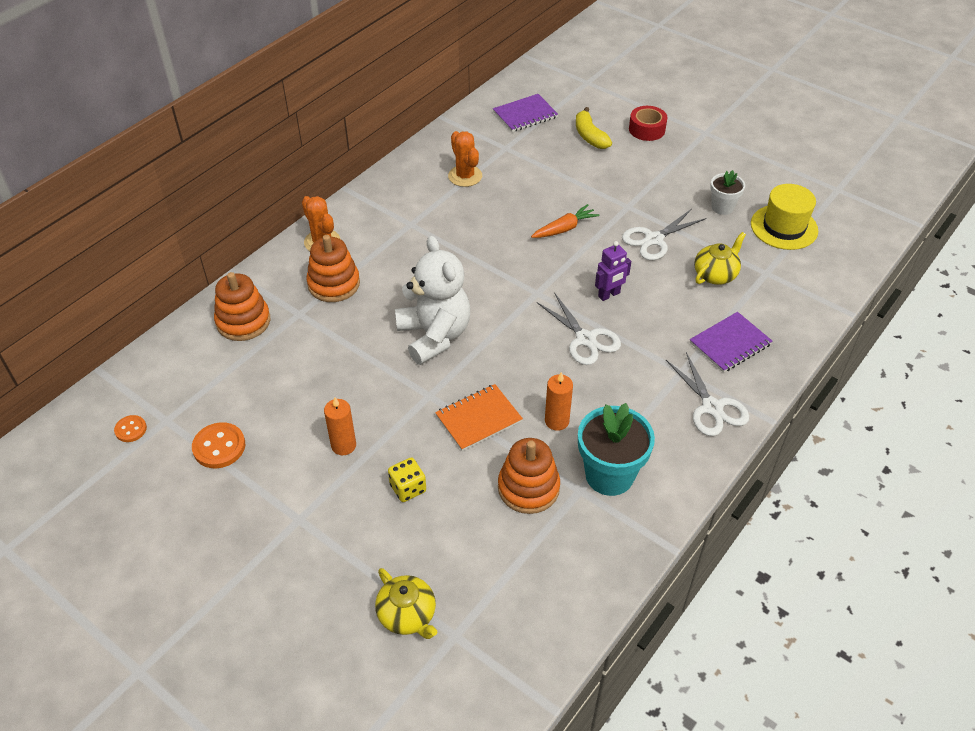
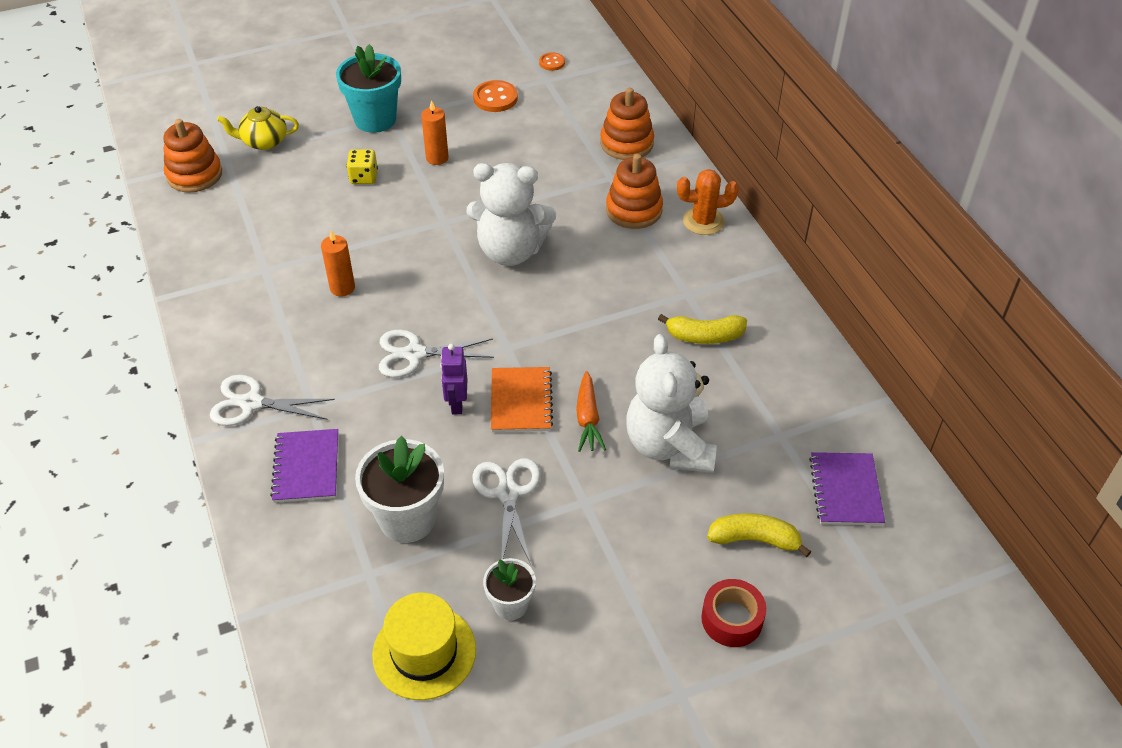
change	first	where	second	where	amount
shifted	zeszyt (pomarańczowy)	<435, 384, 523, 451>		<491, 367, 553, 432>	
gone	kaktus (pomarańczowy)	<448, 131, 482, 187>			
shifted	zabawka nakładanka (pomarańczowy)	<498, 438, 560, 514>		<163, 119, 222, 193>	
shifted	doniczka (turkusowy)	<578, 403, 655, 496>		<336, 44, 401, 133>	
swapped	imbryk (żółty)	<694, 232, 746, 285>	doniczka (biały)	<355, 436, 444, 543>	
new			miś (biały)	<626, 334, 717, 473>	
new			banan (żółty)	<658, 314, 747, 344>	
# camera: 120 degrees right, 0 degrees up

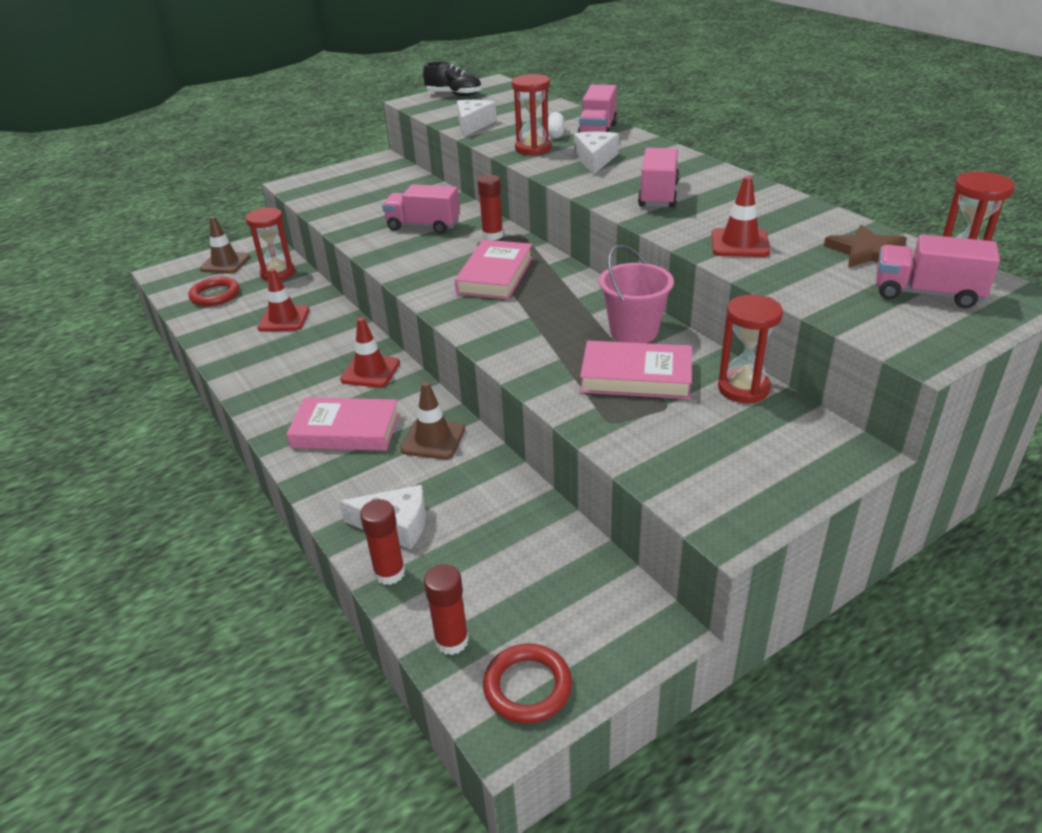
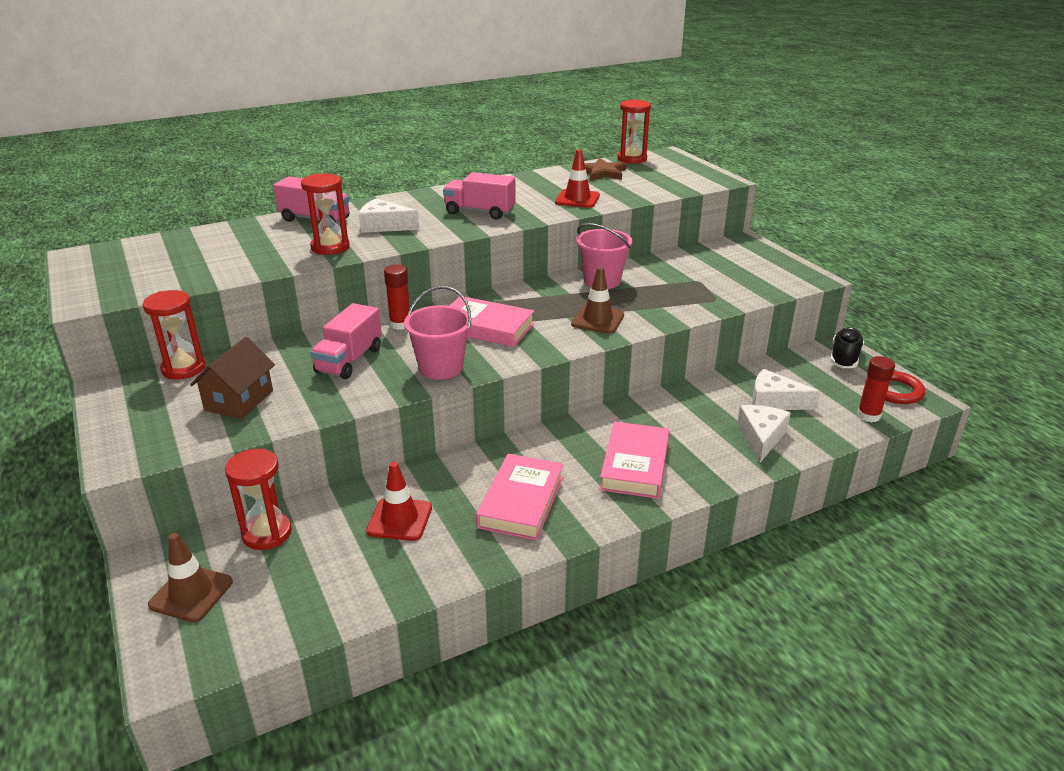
change	first	where	second	where	amount
gone	pierścień (czerwony)	<188, 277, 240, 306>			
gone	pachołek (czerwony)	<340, 317, 400, 388>			
gone	klej w sztyfcie (czerwony)	<360, 499, 405, 585>			
shifted	pachołek (brązowy)	<400, 382, 465, 459>		<571, 267, 624, 333>	
shifted	but (czarny)	<423, 62, 482, 96>		<830, 327, 864, 368>	
shifted	ser (biały)	<457, 100, 497, 137>		<752, 369, 820, 410>	
gone	kapsułka (biały)	<548, 112, 564, 138>			
shifted	książka (różowy)	<580, 341, 692, 399>		<476, 454, 564, 540>	
shifted	klepsydra (czerwony)	<718, 295, 783, 403>		<143, 290, 206, 379>	
gone	ciężarówka (różowy)	<876, 234, 1000, 308>			
new			domek (brązowy)	<190, 337, 275, 419>	
new			wiadro (różowy)	<404, 286, 472, 380>	
# camera: 85 degrees left, 5 degrees down

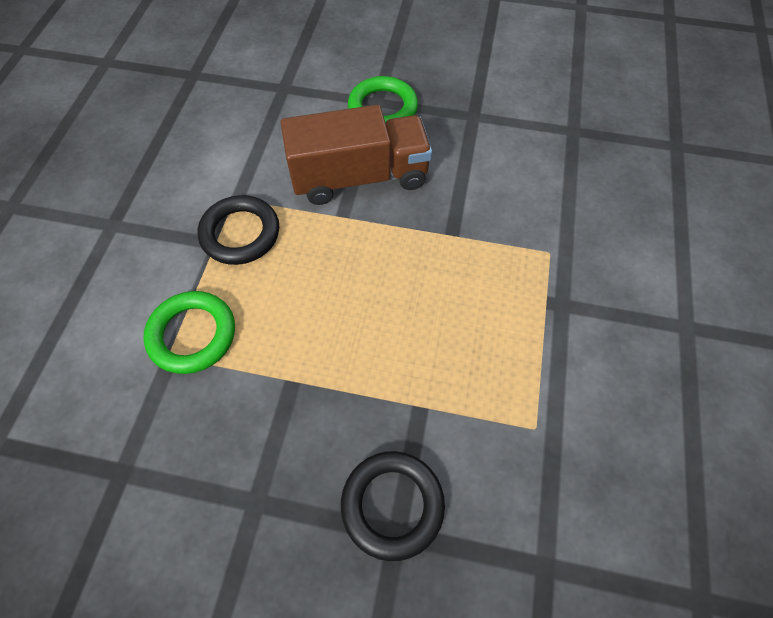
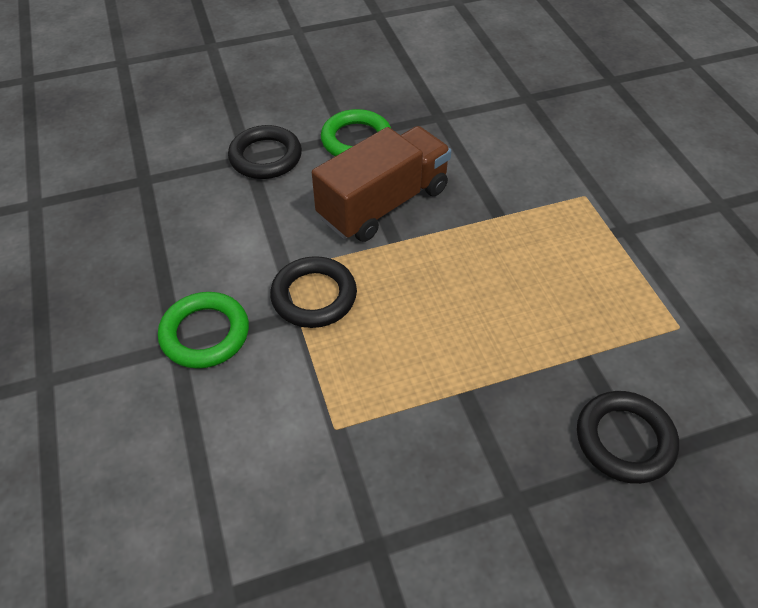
change	first	where	second	where	amount
shifted	pierścień (zielony)	<143, 291, 235, 374>		<158, 292, 249, 369>	
new			pierścień (czarny)	<228, 125, 302, 179>	
# camera: 30 degrees left, 10 degrees down

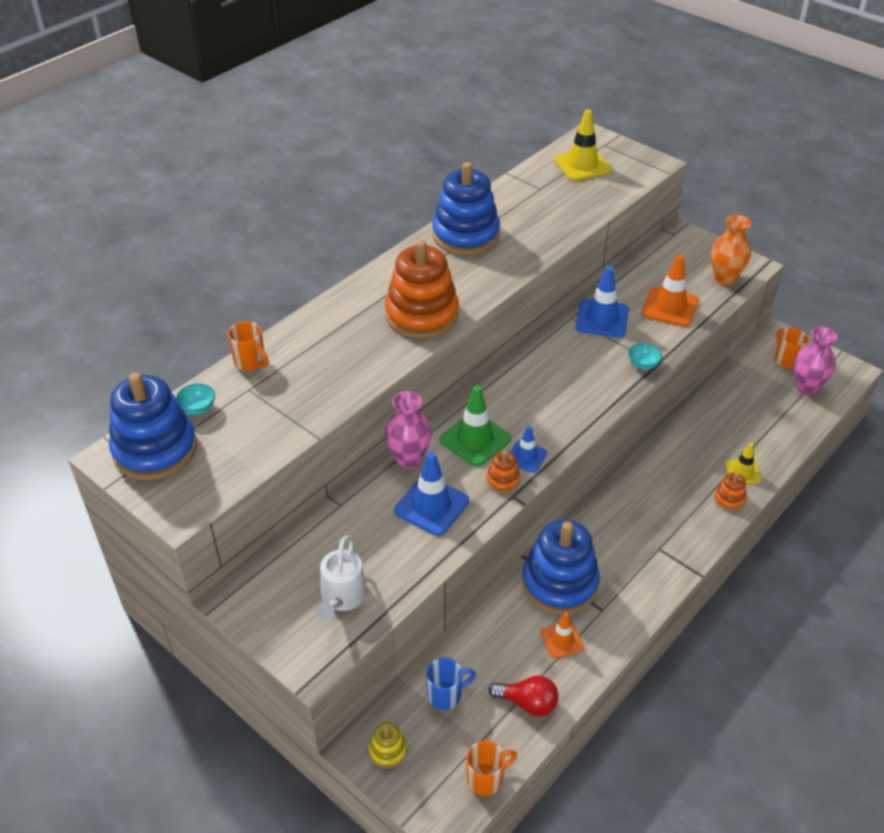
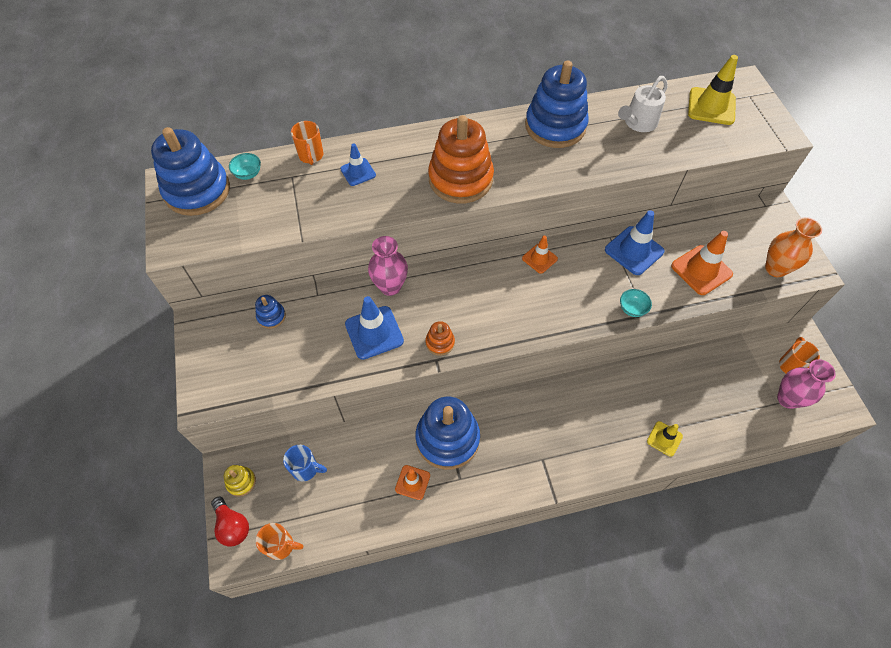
change	first	where	second	where	amount
shifted	konewka (biały)	<316, 536, 367, 621>		<618, 76, 668, 132>	
gone	pachołek (zielony)	<440, 385, 511, 467>			
shifted	żarówka (czerwony)	<489, 675, 559, 716>		<211, 497, 249, 547>	
shifted	pachołek (niebieski)	<510, 425, 547, 473>		<340, 143, 376, 186>	
gone	zabawka nakładanka (pomarańczowy)	<714, 473, 747, 511>			
new			zabawka nakładanka (niebieski)	<255, 295, 286, 329>	
new			pachołek (pomarańczowy)	<522, 236, 558, 274>	
# camera: 35 degrees right, 15 degrees up

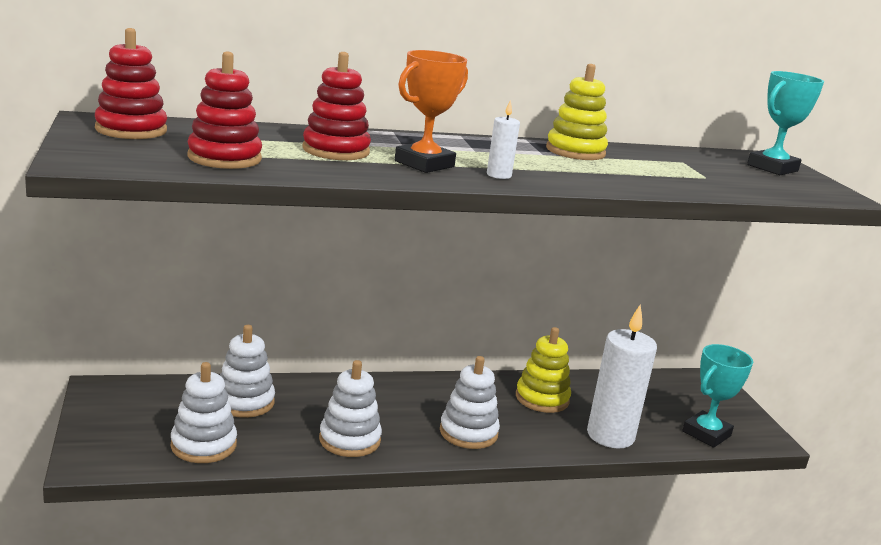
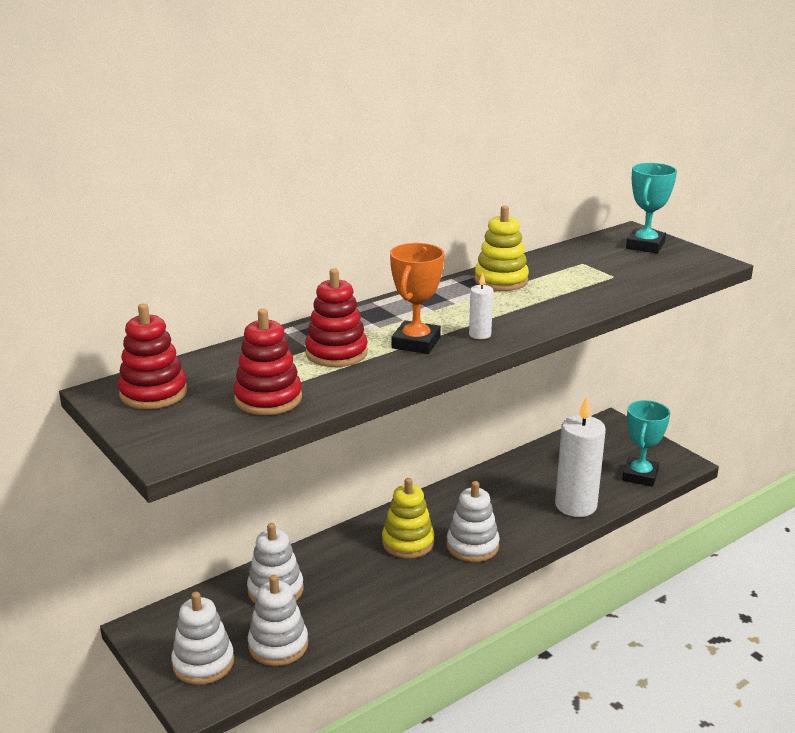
change	first	where	second	where	amount
shifted	zabawka nakładanka (biały)	<319, 360, 382, 457>		<171, 592, 234, 685>	
shifted	zabawka nakładanka (żółty)	<516, 327, 571, 413>		<382, 478, 434, 558>	
# camera: 20 degrees left, 5 degrees up

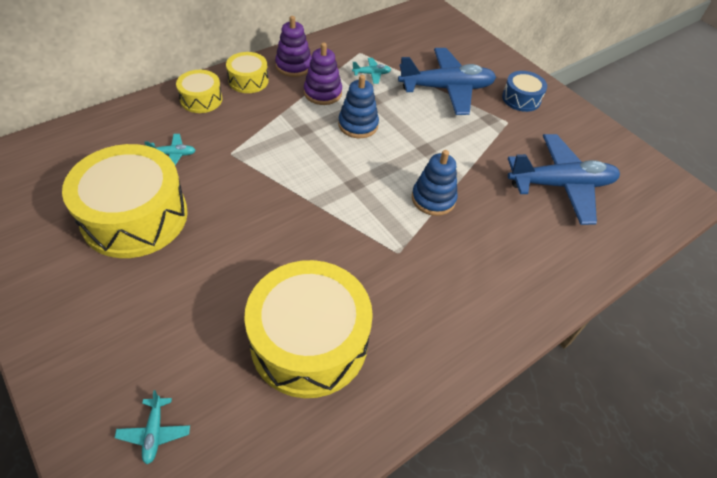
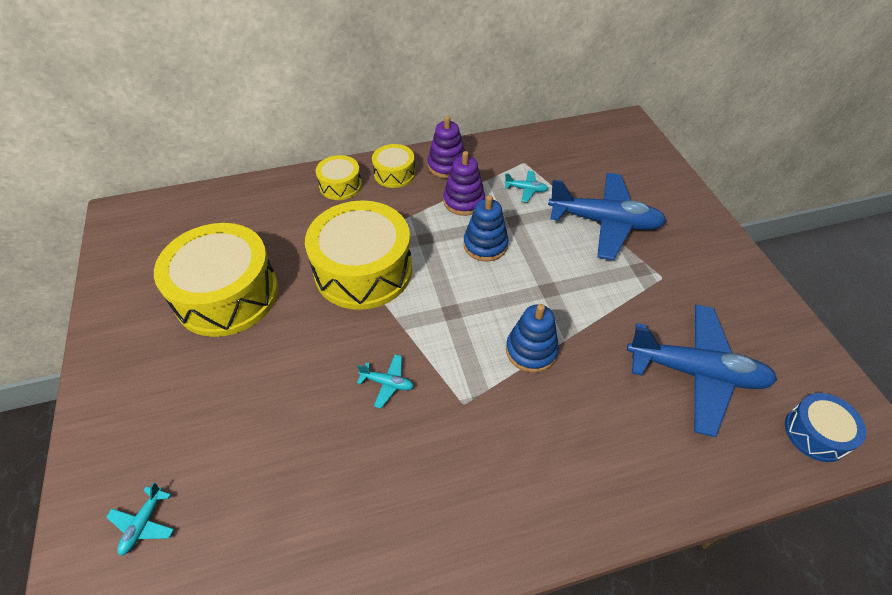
change	first	where	second	where	amount
shifted	samolot (turkusowy)	<144, 134, 196, 165>		<357, 354, 414, 408>	
shifted	bęben (żółty)	<244, 260, 373, 398>		<305, 200, 412, 310>	
shifted	bęben (niebieski)	<502, 71, 547, 112>		<785, 393, 866, 462>	
# camera: 25 degrees right, 0 degrees up

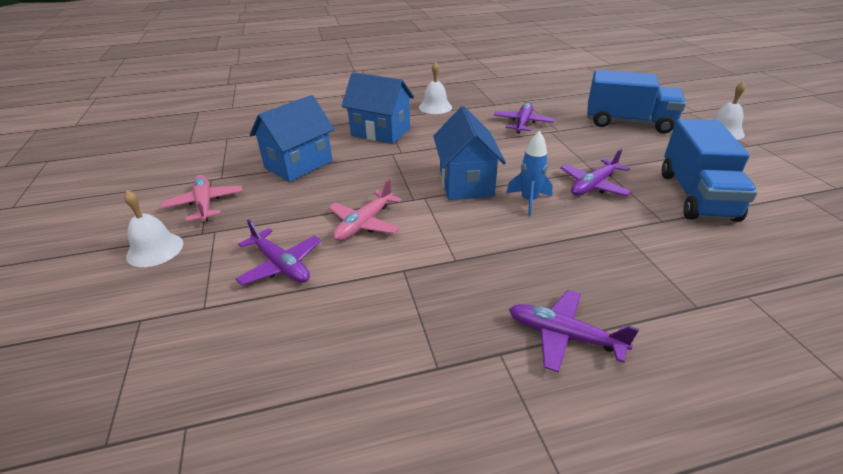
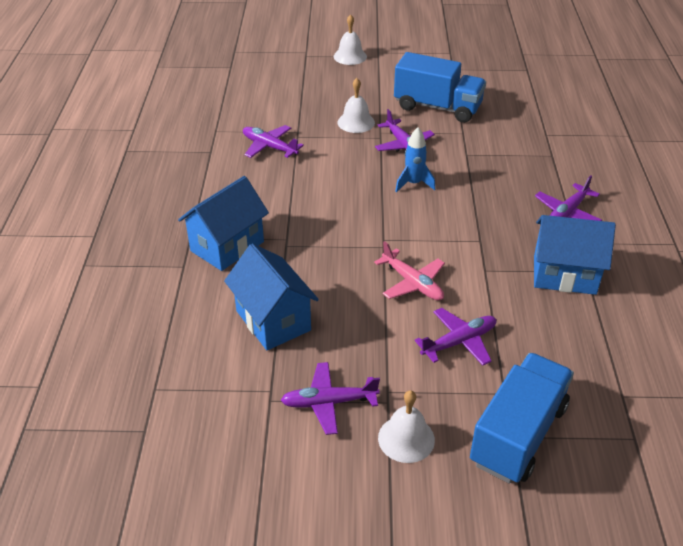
change	first	where	second	where	amount
repainted	samolot (różowy)	<161, 175, 243, 222>	samolot (fioletowy)	<281, 362, 380, 435>	
shifted	dzwonek (biały)	<419, 62, 452, 114>		<338, 78, 375, 133>	
shifted	domek (niebieski)	<433, 106, 506, 200>		<534, 215, 616, 295>	
shifted	ciężarówka (niebieski)	<587, 70, 686, 134>		<470, 353, 574, 484>	
# camera: 75 degrees left, 5 degrees up

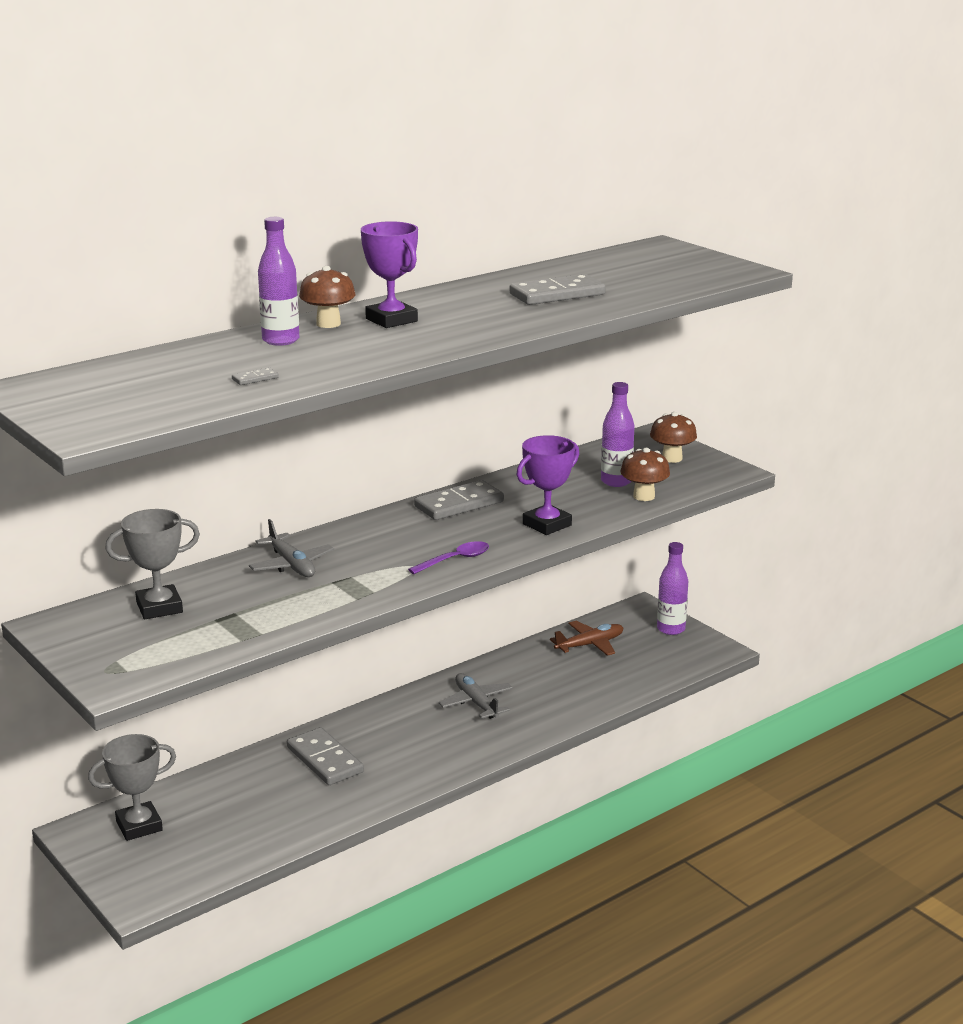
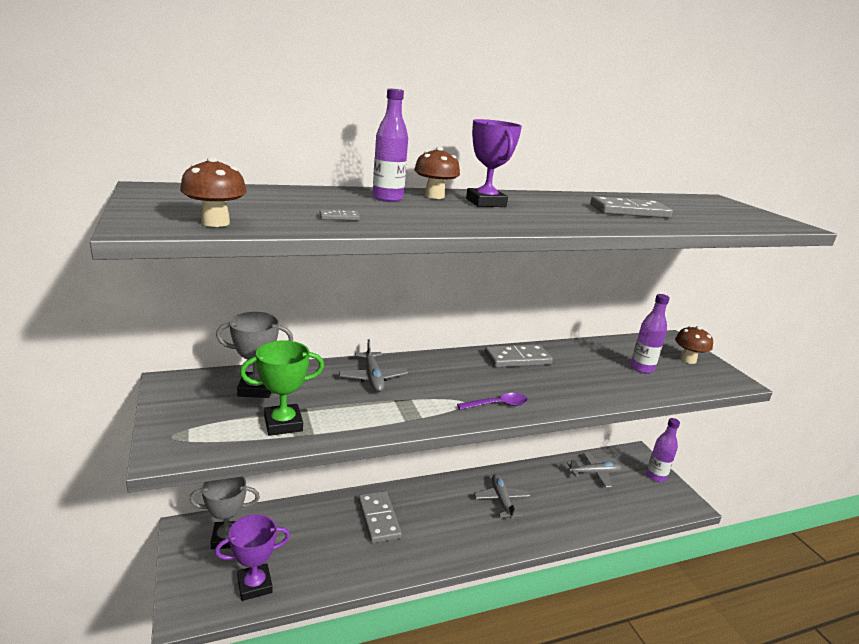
change	first	where	second	where	amount
shifted	puchar (fioletowy)	<517, 435, 579, 535>		<215, 514, 290, 601>	
repainted	samolot (brązowy)	<550, 621, 623, 656>	samolot (szary)	<567, 452, 622, 487>	
shifted	grzyb (brązowy)	<620, 448, 670, 501>		<180, 157, 247, 227>	
new			puchar (zielony)	<240, 340, 324, 436>	
# camera: 15 degrees right, 0 degrees up

